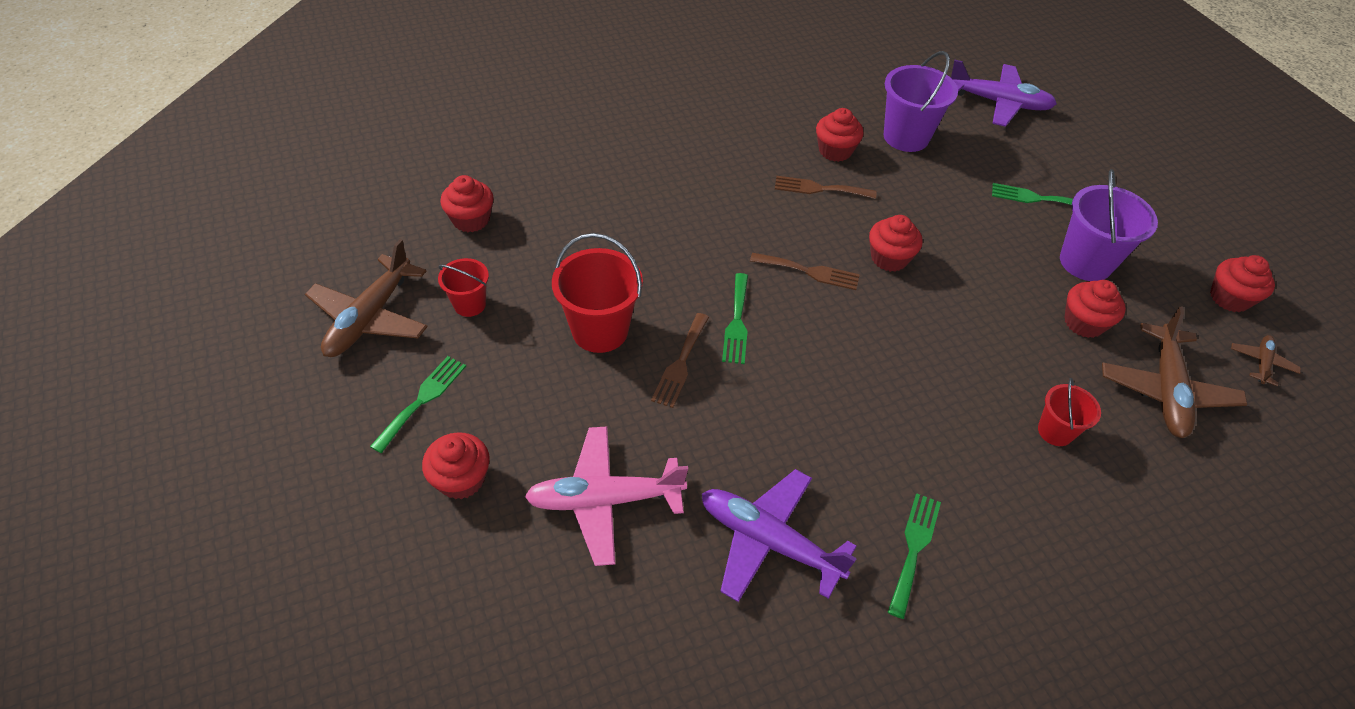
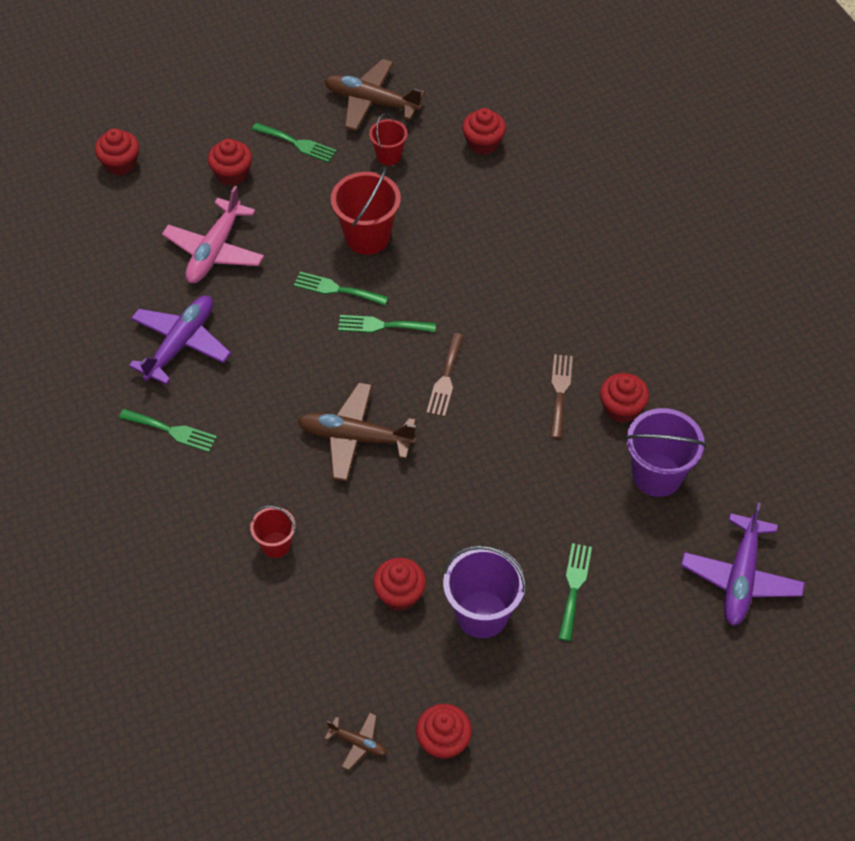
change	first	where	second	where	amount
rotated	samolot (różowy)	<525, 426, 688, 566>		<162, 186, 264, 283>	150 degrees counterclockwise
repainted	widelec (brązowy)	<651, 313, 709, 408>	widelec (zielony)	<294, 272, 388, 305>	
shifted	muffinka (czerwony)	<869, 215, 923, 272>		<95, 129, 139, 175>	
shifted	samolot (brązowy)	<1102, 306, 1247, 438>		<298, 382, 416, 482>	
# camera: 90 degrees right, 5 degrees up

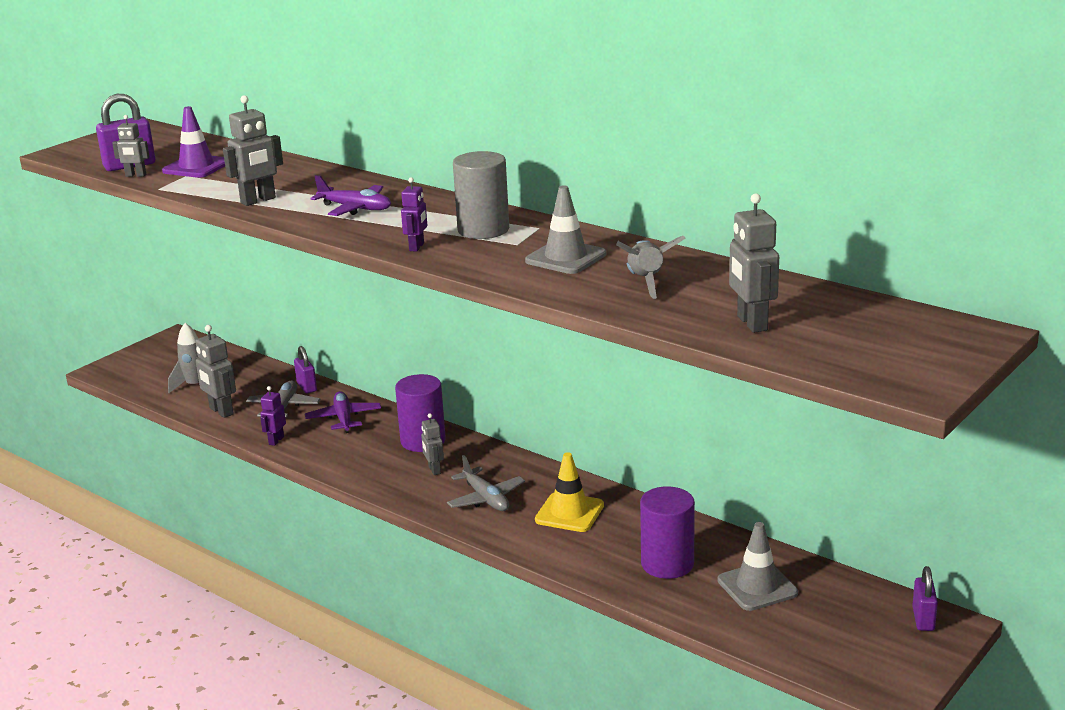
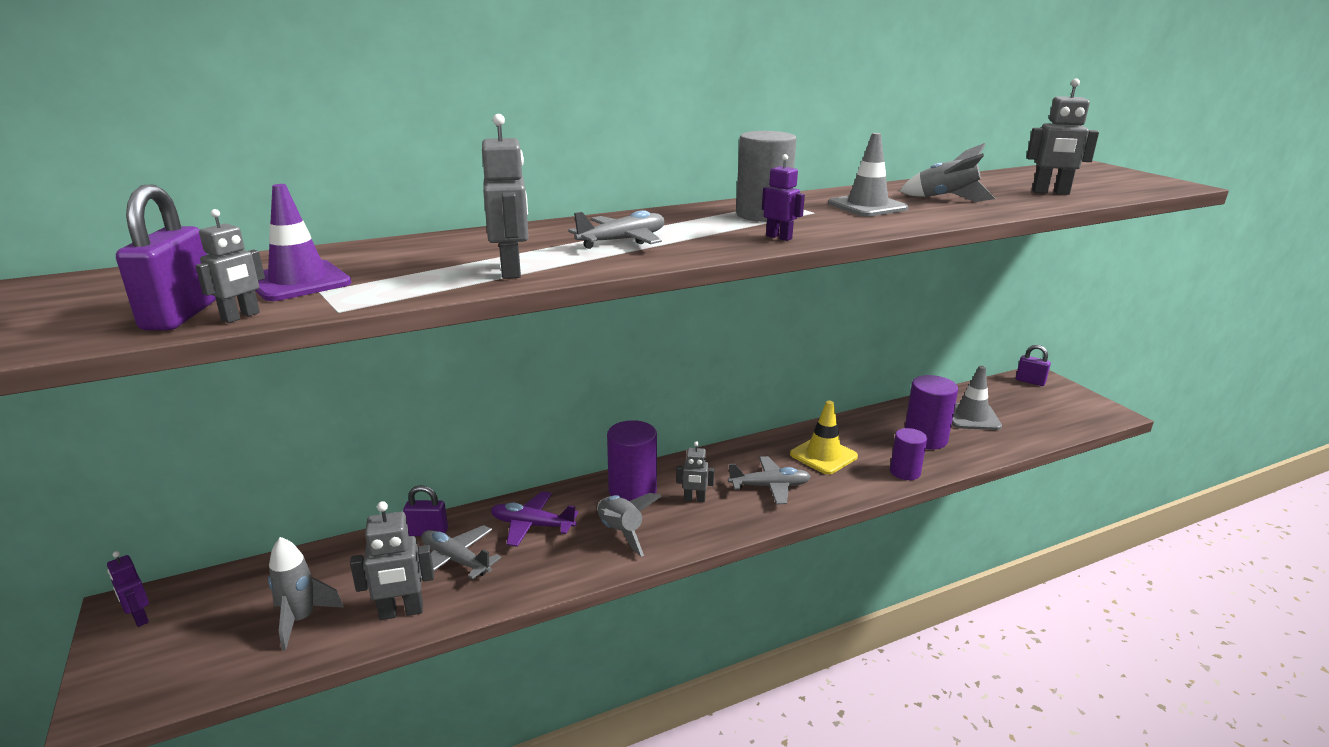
change	first	where	second	where	amount
shifted	robot (fioletowy)	<260, 386, 286, 446>		<107, 551, 149, 627>	
repainted	samolot (fioletowy)	<310, 175, 391, 216>	samolot (szary)	<568, 210, 665, 249>	
new			rakieta (szary)	<597, 493, 662, 557>	
new			walec (fioletowy)	<890, 428, 927, 480>	
# camera: 65 degrees left, 0 degrees up

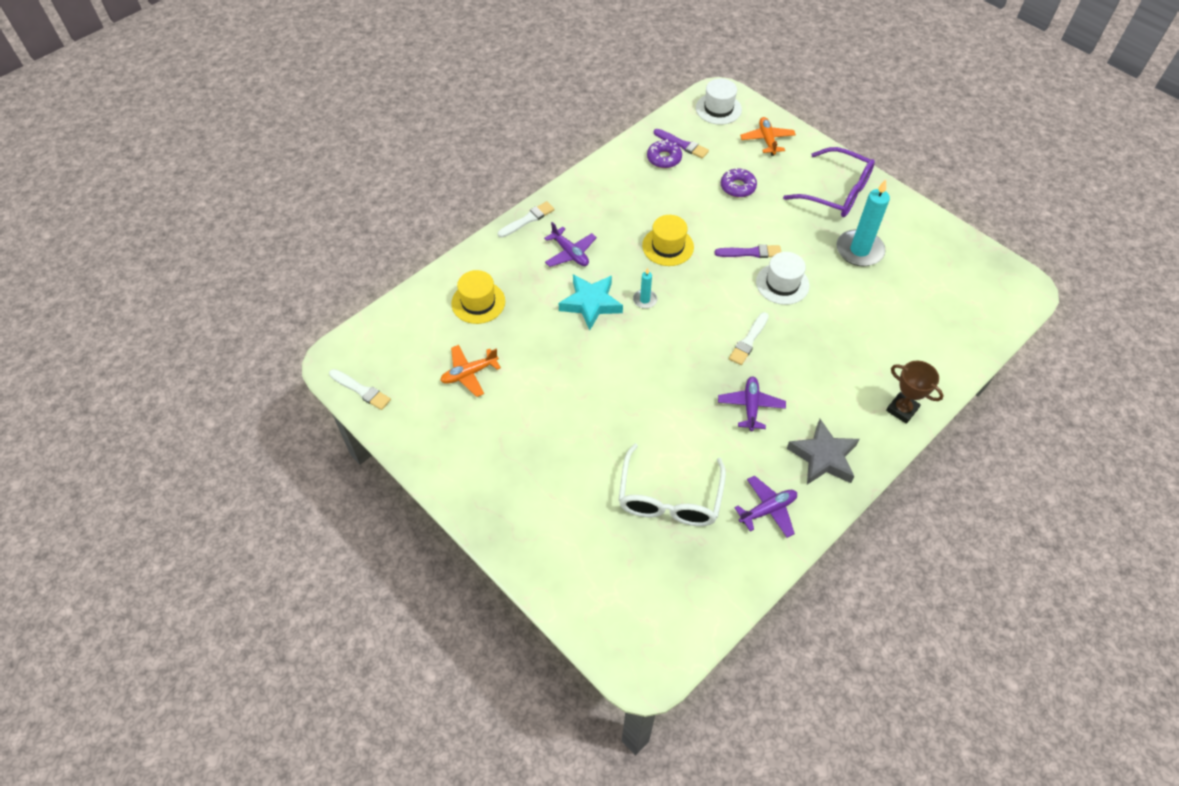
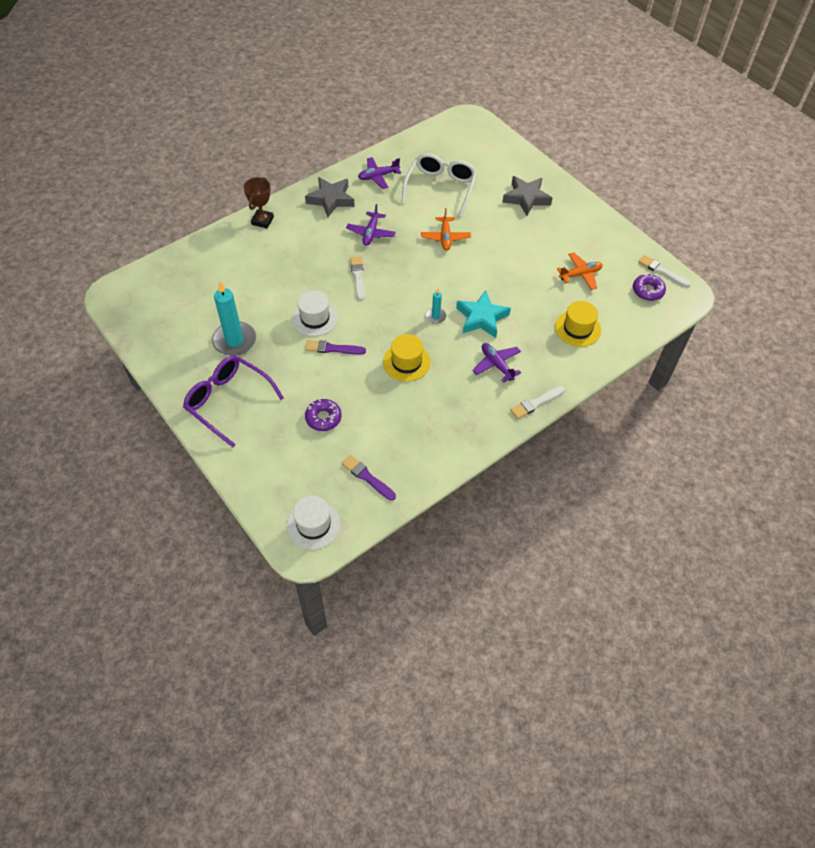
change	first	where	second	where	amount
shifted	donut (fioletowy)	<647, 139, 682, 168>		<633, 273, 666, 301>	
rotated	pędzel (biały)	<729, 312, 769, 365>		<350, 256, 365, 301>	45 degrees counterclockwise
shifted	samolot (pomarańczowy)	<740, 117, 796, 156>		<421, 208, 471, 251>	
rotated	puchar (brązowy)	<886, 361, 944, 424>		<243, 177, 274, 228>	60 degrees clockwise
new			gwiazda (szary)	<502, 176, 552, 216>	
# camera: 175 degrees left, 0 degrees up

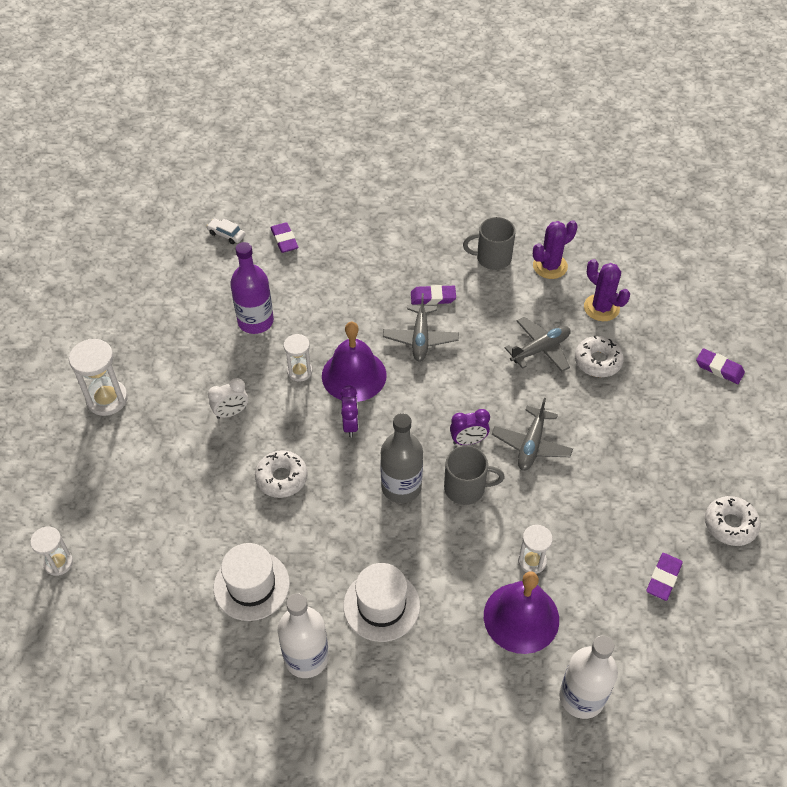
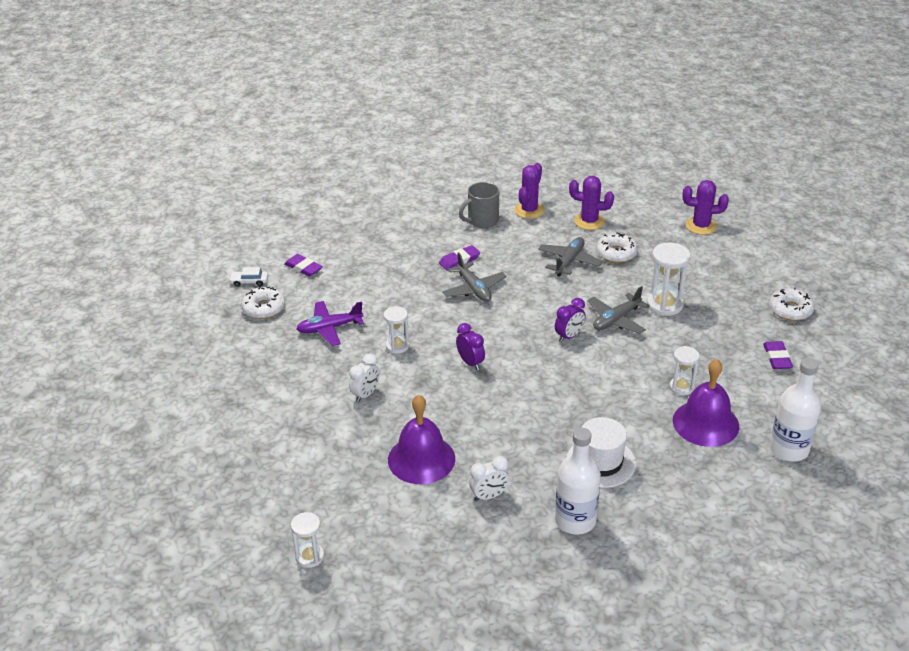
change	first	where	second	where	amount
shifted	klepsydra (biały)	<69, 339, 128, 416>		<647, 243, 690, 316>	
swapped	kapelusz (biały)	<214, 543, 290, 621>	budzik (biały)	<469, 456, 509, 501>	
swapped	butelka (fioletowy)	<230, 242, 274, 334>	samolot (fioletowy)	<296, 301, 364, 346>	
shifted	donut (biały)	<255, 450, 308, 498>		<241, 287, 285, 319>	
shifted	dzwonek (fioletowy)	<322, 322, 387, 402>		<388, 394, 455, 484>	
gone	butelka (szary)	<380, 413, 423, 503>			
gone	kubek (szary)	<444, 446, 505, 505>			
rotated	samolot (szary)	<492, 398, 573, 471>		<588, 286, 650, 334>	60 degrees clockwise
swapped	gumka do mazania (fioletowy)	<696, 348, 745, 384>	kaktus (fioletowy)	<683, 180, 729, 235>	
# camera: 30 degrees left, 15 degrees down

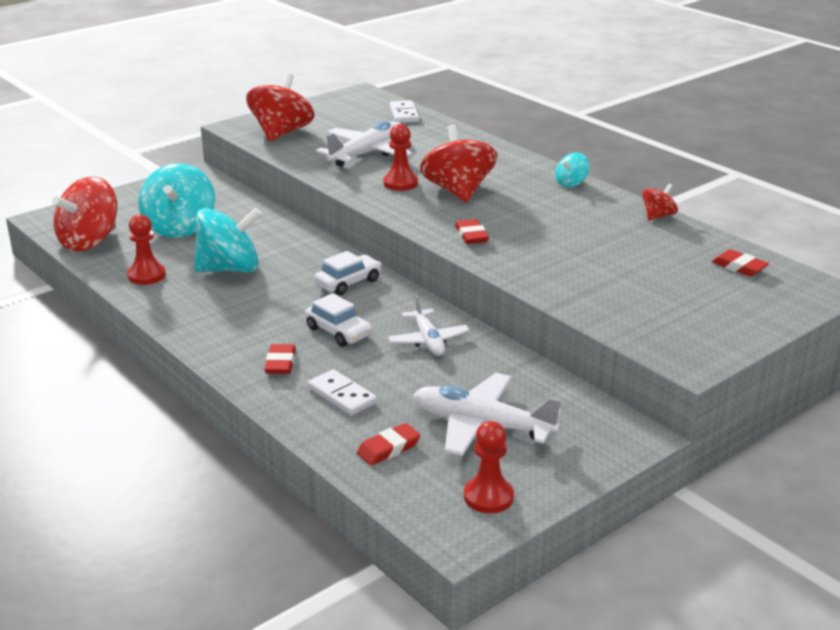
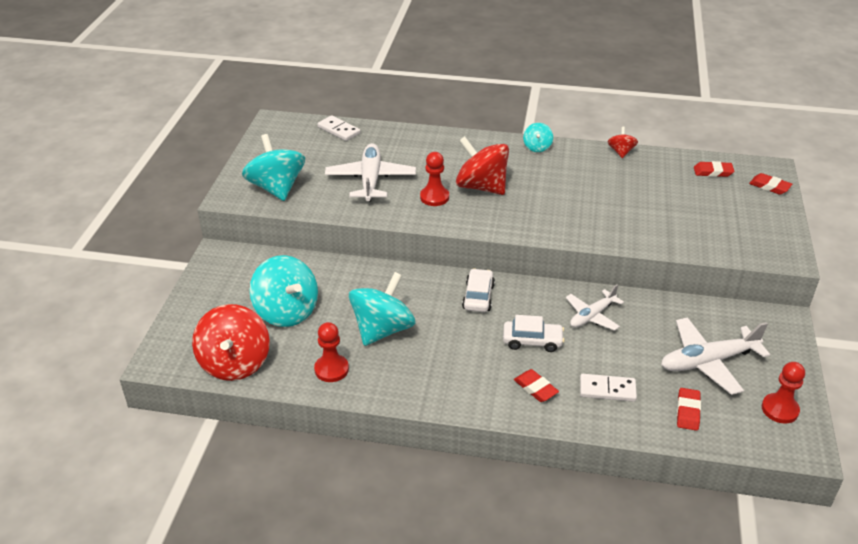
change	first	where	second	where	amount
repainted	bączek (czerwony)	<246, 73, 315, 142>	bączek (turkusowy)	<242, 134, 305, 201>	
rotated	samolot (biały)	<388, 295, 470, 356>		<566, 284, 624, 331>	105 degrees clockwise
shifted	gumka do mazania (czerwony)	<455, 219, 489, 244>		<749, 173, 792, 195>	
# camera: 40 degrees left, 10 degrees up

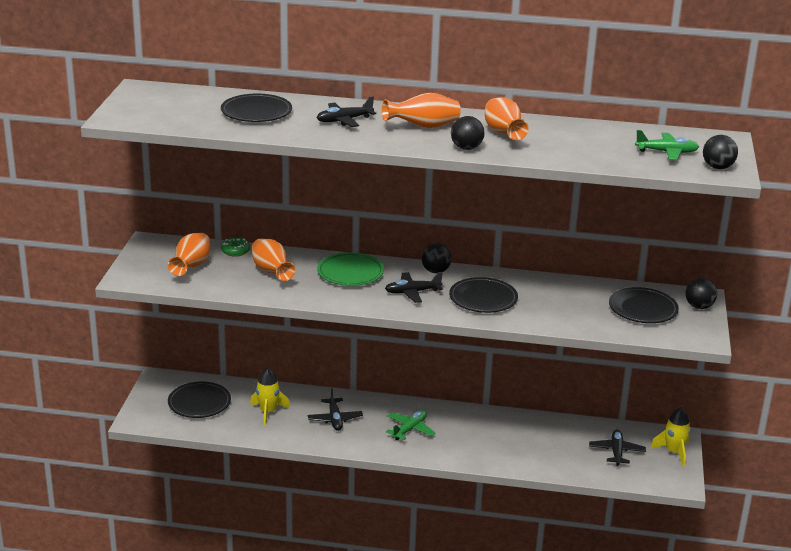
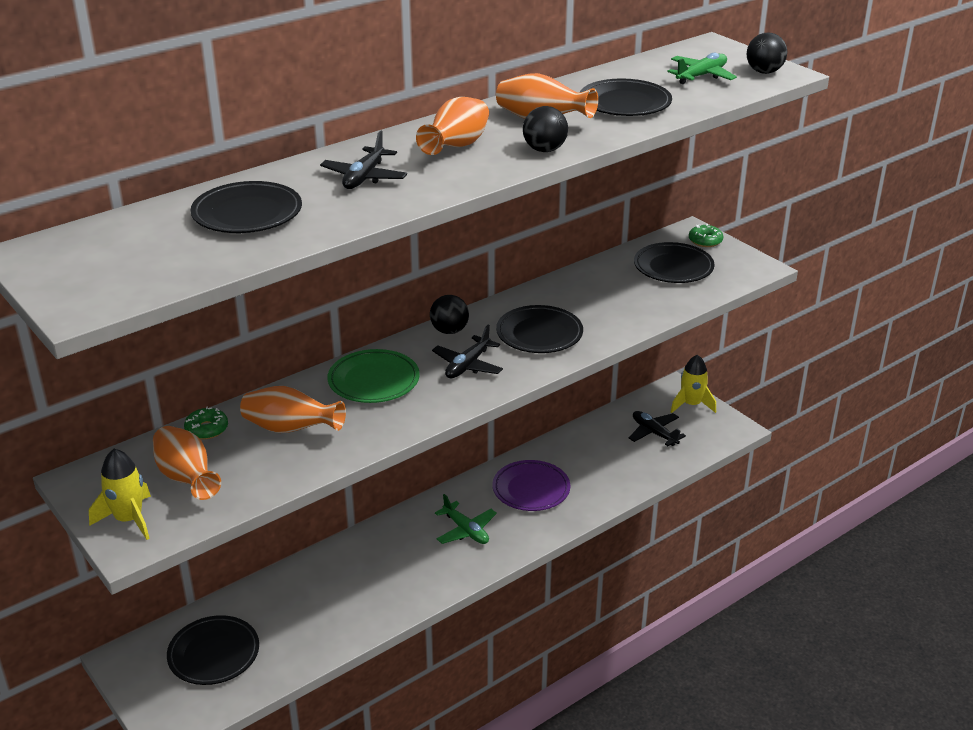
change	first	where	second	where	amount
shifted	rakieta (żółty)	<250, 367, 290, 426>		<89, 449, 151, 540>	
gone	samolot (czarny)	<308, 388, 363, 431>			
rotated	samolot (zielony)	<386, 410, 435, 440>		<435, 494, 497, 544>	150 degrees clockwise
swapped	piłka (czarny)	<686, 278, 717, 309>	donut (zielony)	<689, 224, 724, 247>	
new			talerz (fioletowy)	<492, 460, 570, 511>	
new			talerz (czarny)	<580, 79, 672, 116>	
# camera: 45 degrees left, 5 degrees up

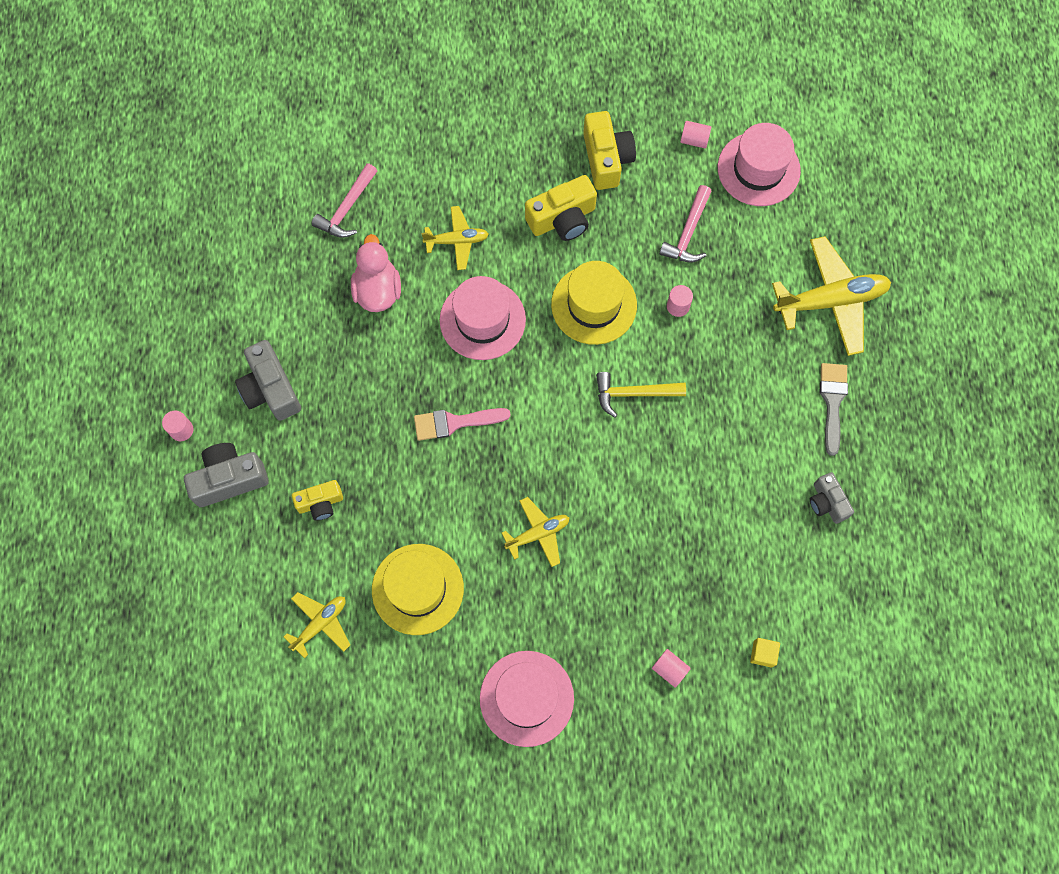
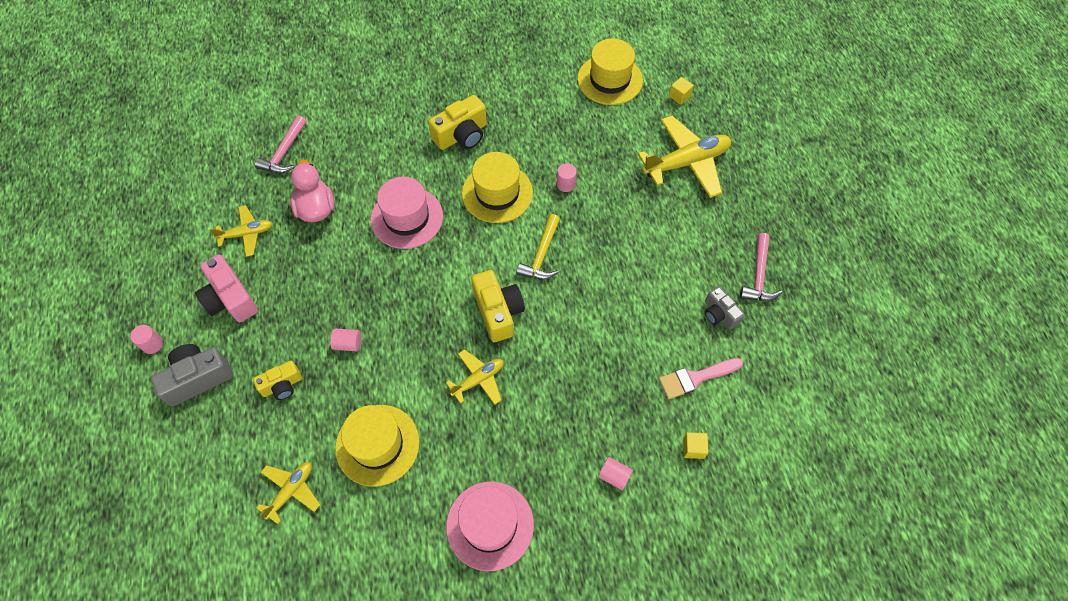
change	first	where	second	where	amount
repainted	aparat fotograficzny (szary)	<235, 340, 301, 421>	aparat fotograficzny (różowy)	<195, 254, 258, 323>	
shifted	pędzel (różowy)	<414, 408, 511, 441>		<659, 358, 743, 399>	
shifted	samolot (żółty)	<421, 206, 489, 270>		<209, 205, 272, 257>	
shifted	aparat fotograficzny (żółty)	<583, 111, 636, 190>		<471, 270, 525, 342>	
rotated	młotek (żółty)	<596, 372, 686, 418>		<516, 214, 560, 280>	60 degrees counterclockwise
shifted	młotek (różowy)	<659, 185, 712, 263>		<740, 233, 782, 301>	
shifted	walec (różowy)	<680, 121, 711, 148>		<330, 328, 361, 351>	
repainted	kapelusz (różowy)	<718, 123, 801, 206>	kapelusz (żółty)	<577, 38, 643, 105>	
gone	pędzel (szary)	<820, 363, 848, 456>			
new			sześcian (żółty)	<669, 77, 694, 105>	
# camera: 10 degrees left, 10 degrees down

